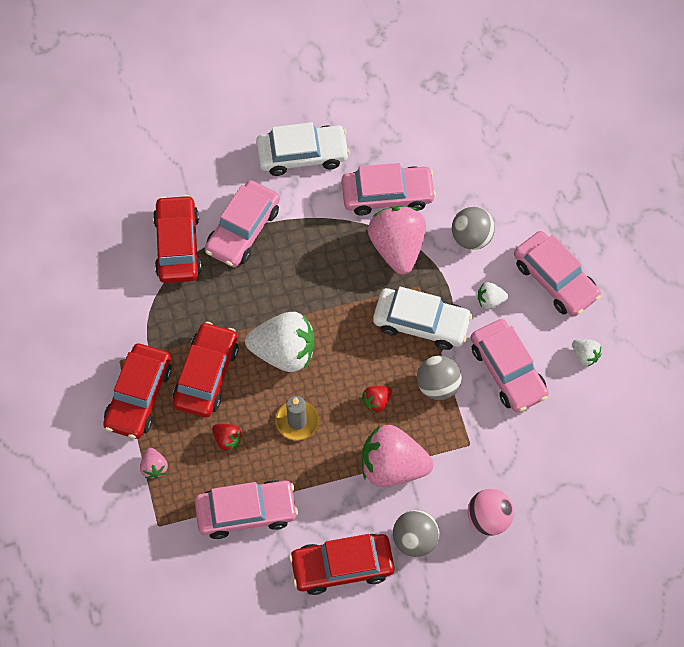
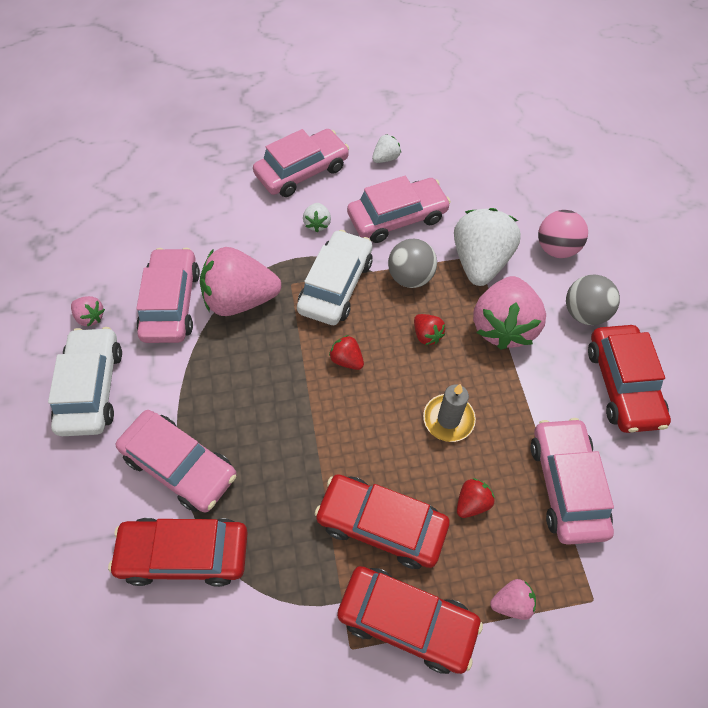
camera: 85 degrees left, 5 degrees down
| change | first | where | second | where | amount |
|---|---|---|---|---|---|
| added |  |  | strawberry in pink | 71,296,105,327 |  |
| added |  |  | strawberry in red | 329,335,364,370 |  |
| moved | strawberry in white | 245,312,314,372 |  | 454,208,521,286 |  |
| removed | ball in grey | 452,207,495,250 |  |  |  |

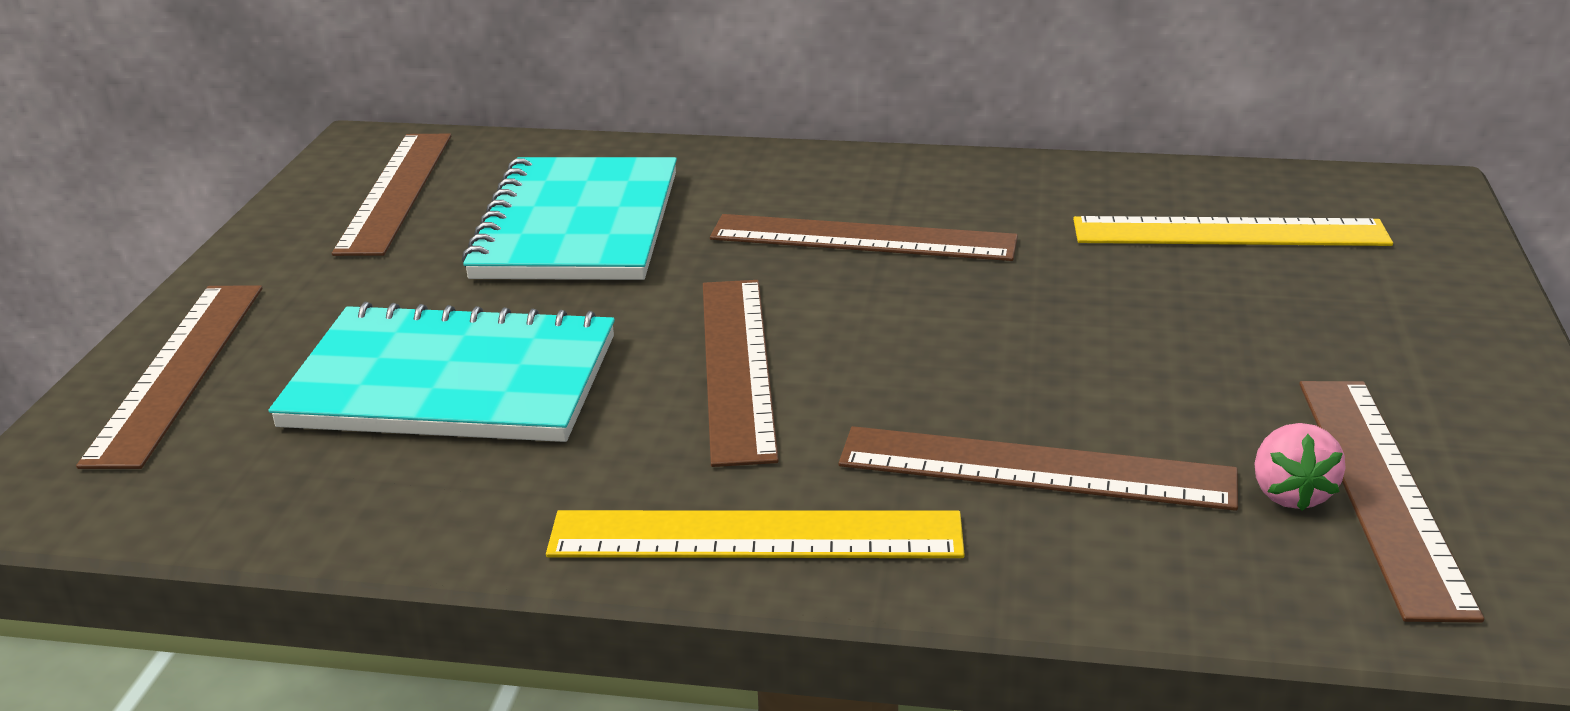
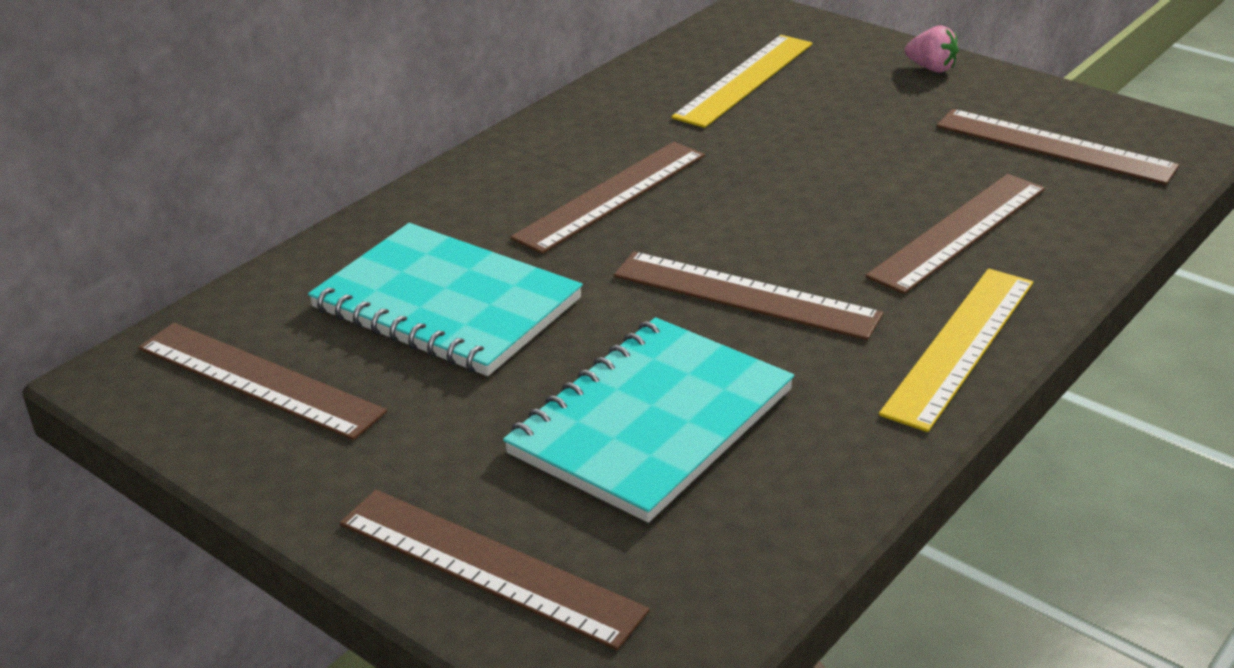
camera: 60 degrees left, 5 degrees up
| change | first | where | second | where | amount |
|---|---|---|---|---|---|
| moved | strawberry in pink | 1255,423,1346,511 |  | 905,25,959,72 |  |

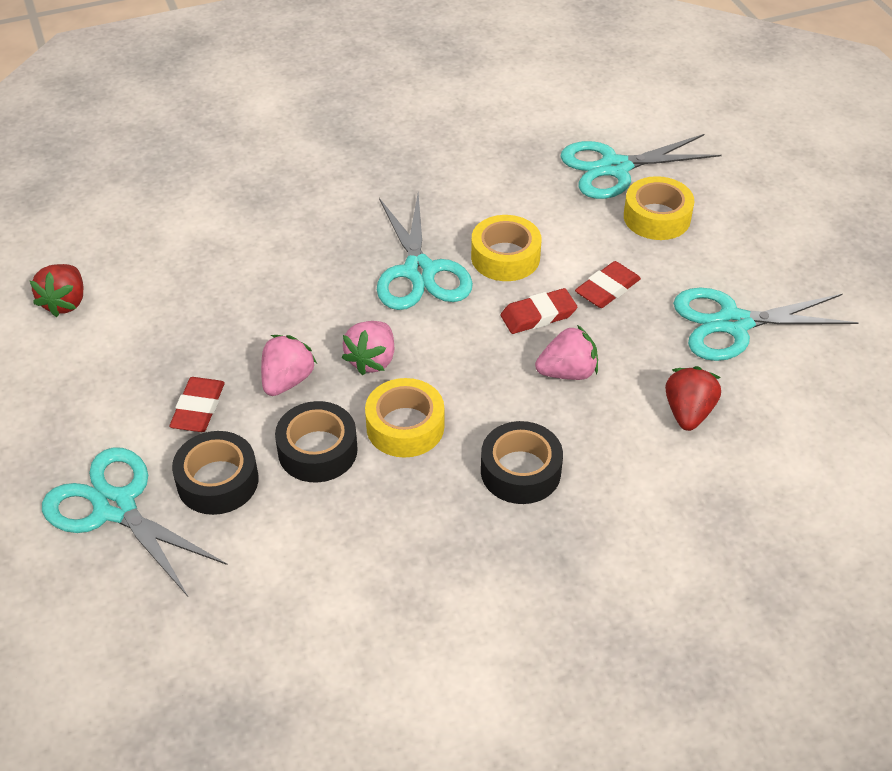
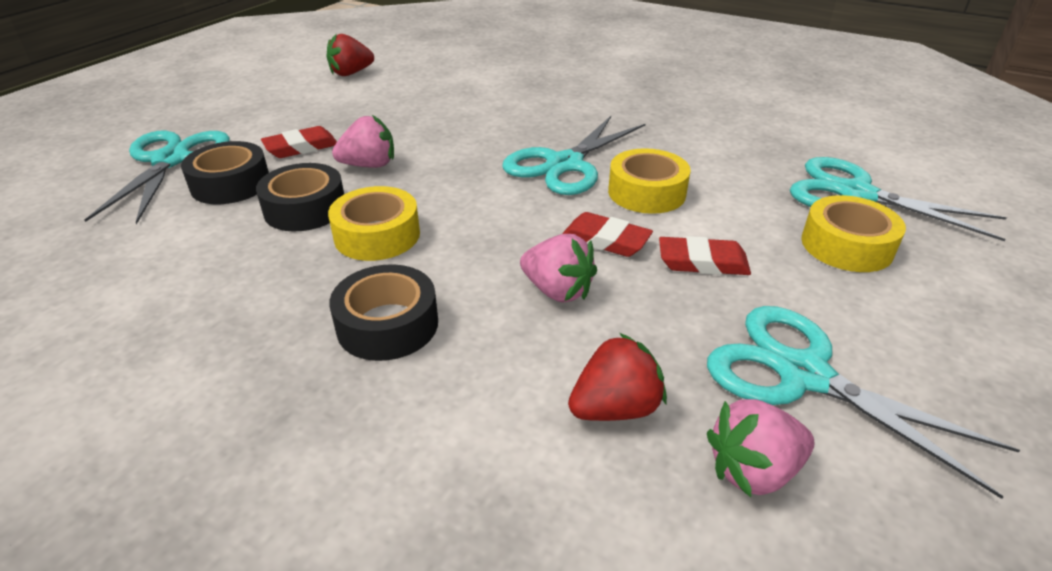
camera: 50 degrees right, 10 degrees down
| change | first | where | second | where | amount |
|---|---|---|---|---|---|
| moved | strawberry in pink | 342,321,394,375 |  | 707,399,815,497 |  |

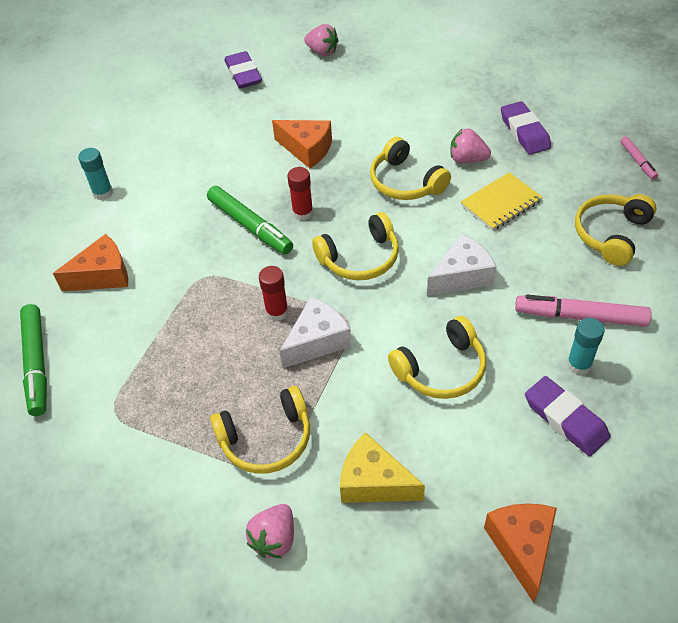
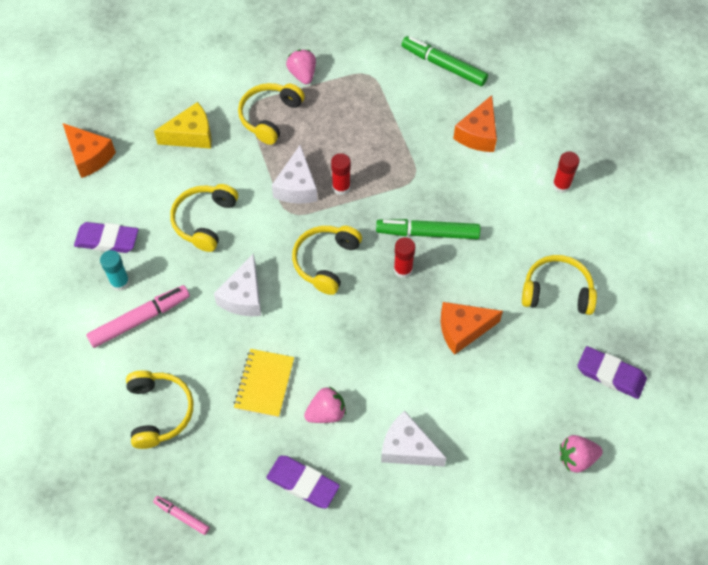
camera: 135 degrees right, 10 degrees up
| change | first | where | second | where | amount |
|---|---|---|---|---|---|
| moved | strawberry in pink | 246,504,294,558 |  | 286,50,316,85 |  |
| added |  |  | cheese in white | 381,411,447,467 |  |
| moved | headphones in yellow | 370,137,451,200 |  | 522,255,597,315 |  |
| recoloured | glue stick in turquoise | 78,148,113,200 | glue stick in red | 552,151,580,193 |  |

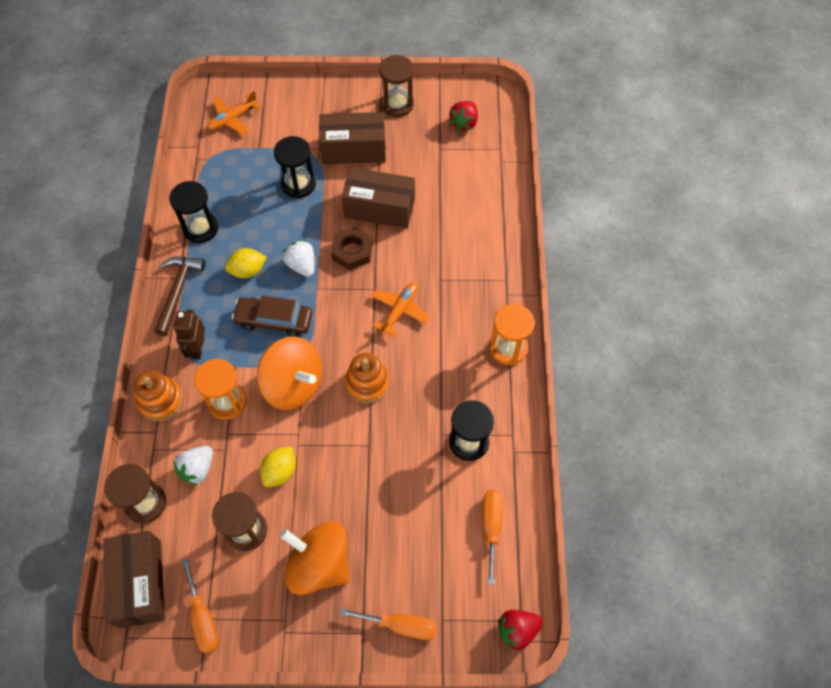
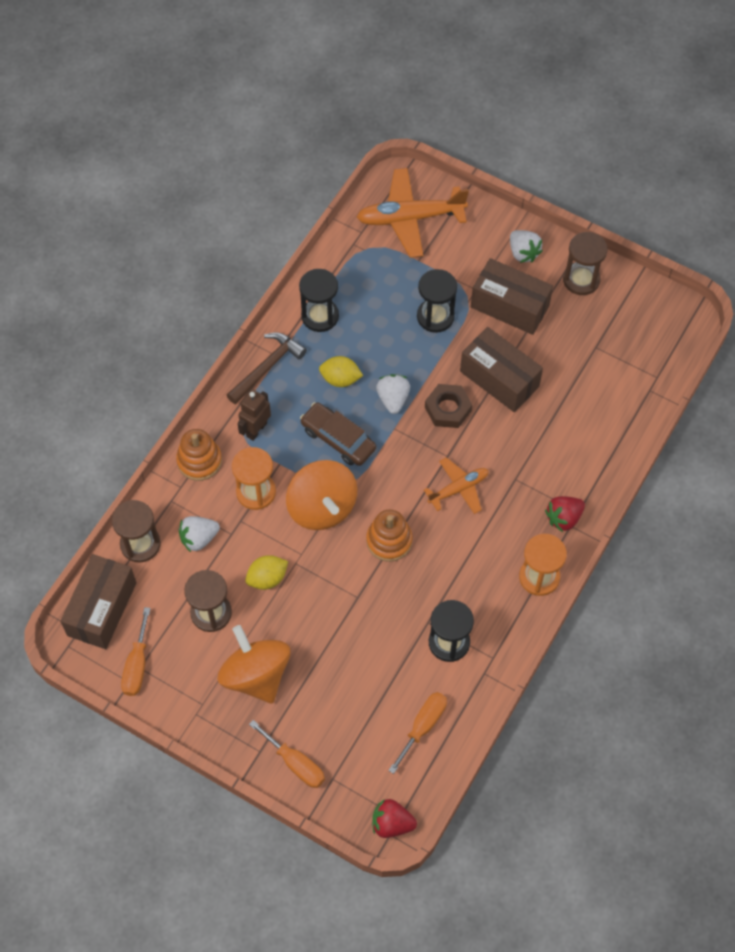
camera: 30 degrees right, 0 degrees up
| change | first | where | second | where | amount |
|---|---|---|---|---|---|
| resized | plane in orange | 207,91,261,135 |  | 357,168,469,258 | x1.72 |
| added |  |  | strawberry in white | 510,230,543,263 |  |
| moved | strawberry in red | 449,101,478,131 |  | 545,496,585,532 |  |

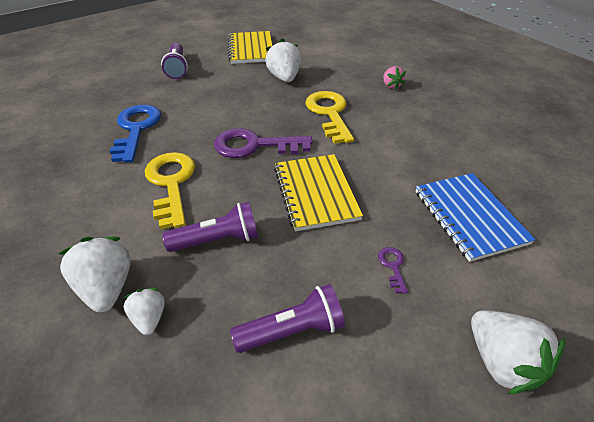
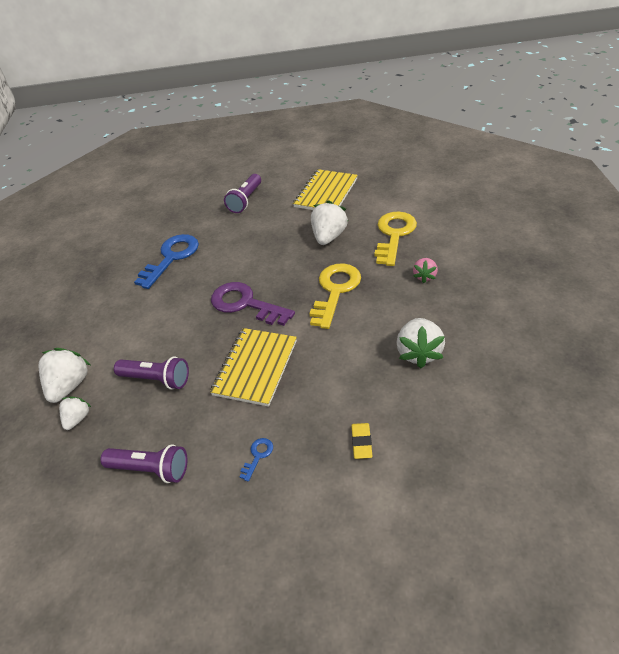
camera: 35 degrees right, 0 degrees up
| change | first | where | second | where | amount |
|---|---|---|---|---|---|
| recoloured | key in purple | 378,247,408,294 | key in blue | 240,438,273,482 |  |
| replaced | notebook in blue | 416,173,536,262 | eraser in yellow | 351,423,372,459 |  |
| moved | key in yellow | 145,152,195,229 |  | 374,212,417,266 |  |
| moved | strawberry in white | 471,310,565,394 |  | 397,318,445,368 |  |

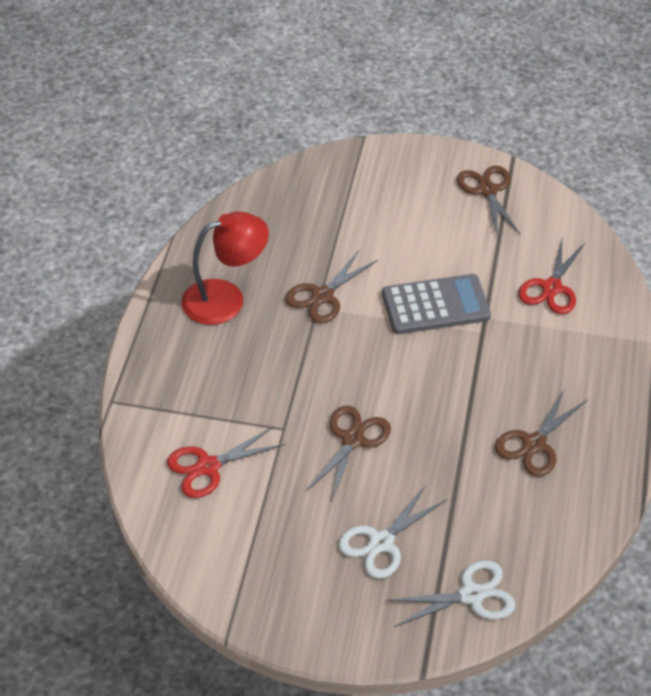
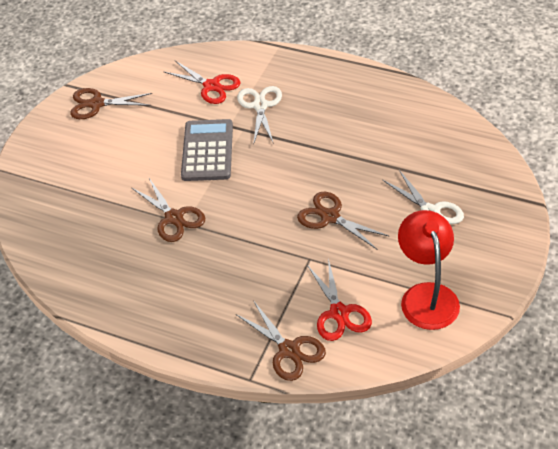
camera: 75 degrees left, 0 degrees up
| change | first | where | second | where | amount |
|---|---|---|---|---|---|
| moved | scissors in brown | 495,388,587,477 |  | 236,300,326,381 |  |
| moved | scissors in white | 386,560,516,627 |  | 237,86,282,145 |  |
| moved | lamp in red | 181,211,269,325 |  | 398,210,460,330 |  |

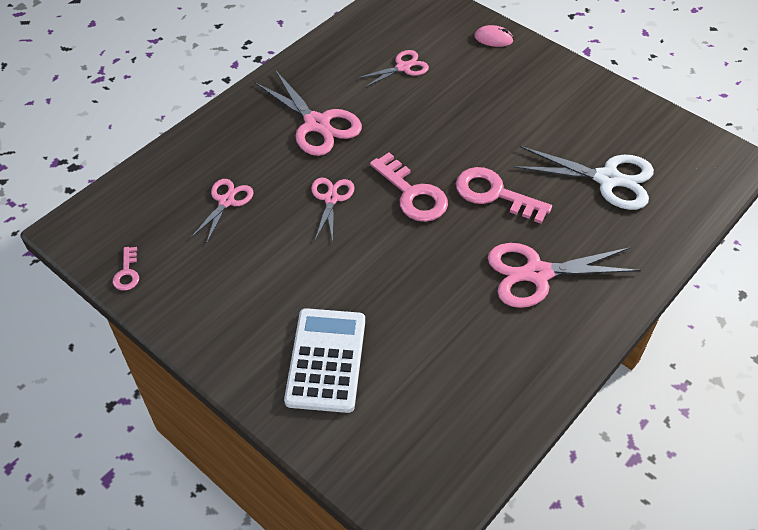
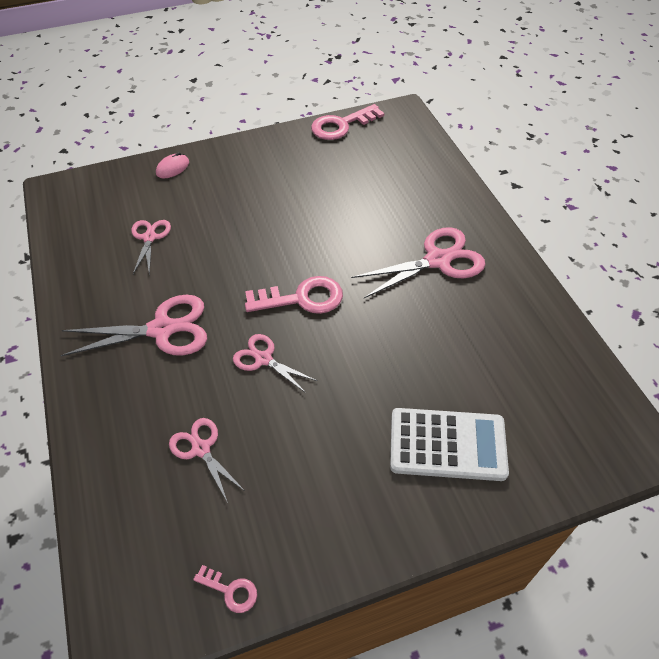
camera: 60 degrees left, 0 degrees up
| change | first | where | second | where | amount |
|---|---|---|---|---|---|
| moved | key in pink | 456,167,552,224 |  | 311,104,384,140 |  |
| turned | scissors in pink | 488,243,641,308 |  | 351,227,485,298 | 135 degrees counterclockwise |
| turned | calculator in white | 284,308,365,413 |  | 390,408,509,481 | 150 degrees clockwise |
| removed | scissors in white | 513,146,654,210 |  |  |  |

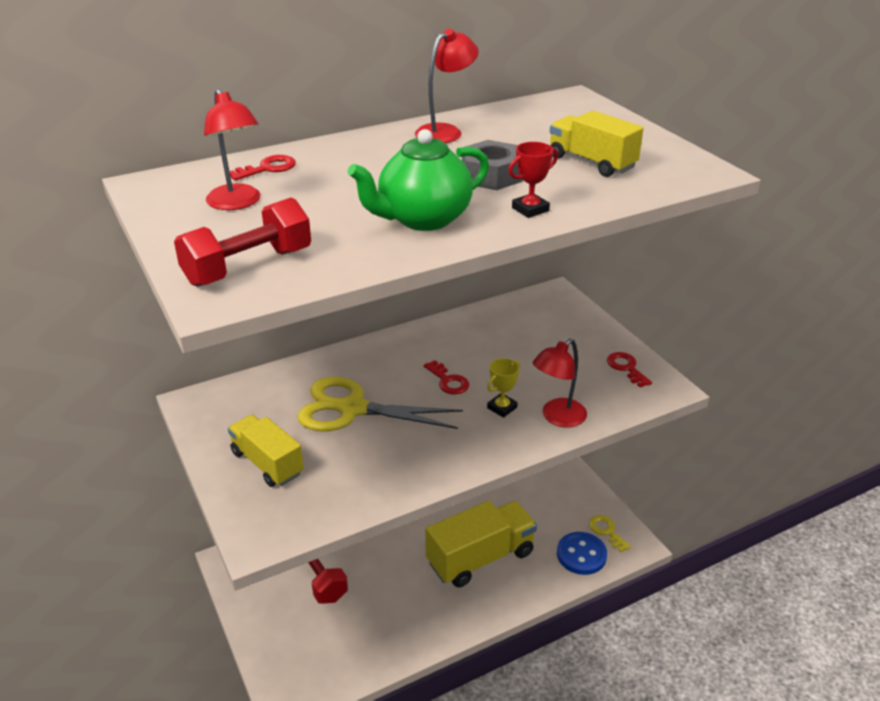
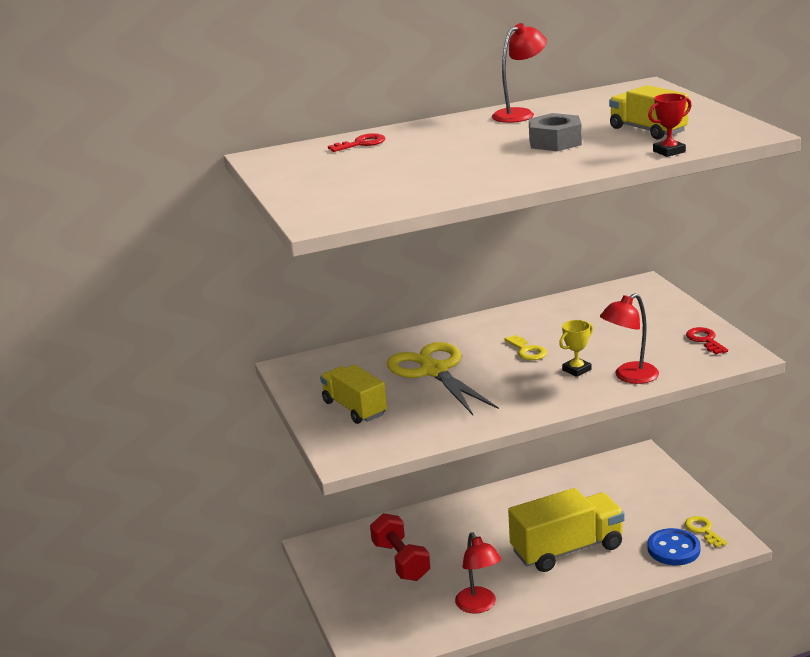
camera: 10 degrees right, 10 degrees down
| change | first | where | second | where | amount |
|---|---|---|---|---|---|
| turned | scissors in yellow | 297,377,463,431 |  | 387,342,499,415 | 45 degrees clockwise |
| moved | lamp in red | 204,89,260,210 |  | 455,532,501,614 |  |
| recoloured | key in red | 424,360,469,395 | key in yellow | 504,335,547,360 |  |
| moved | trophy in red | 509,142,558,218 |  | 648,93,692,157 |  |
| removed | dumbbell in red | 174,198,311,287 |  |  |  |
| removed | teapot in green | 348,129,489,231 |  |  |  |

